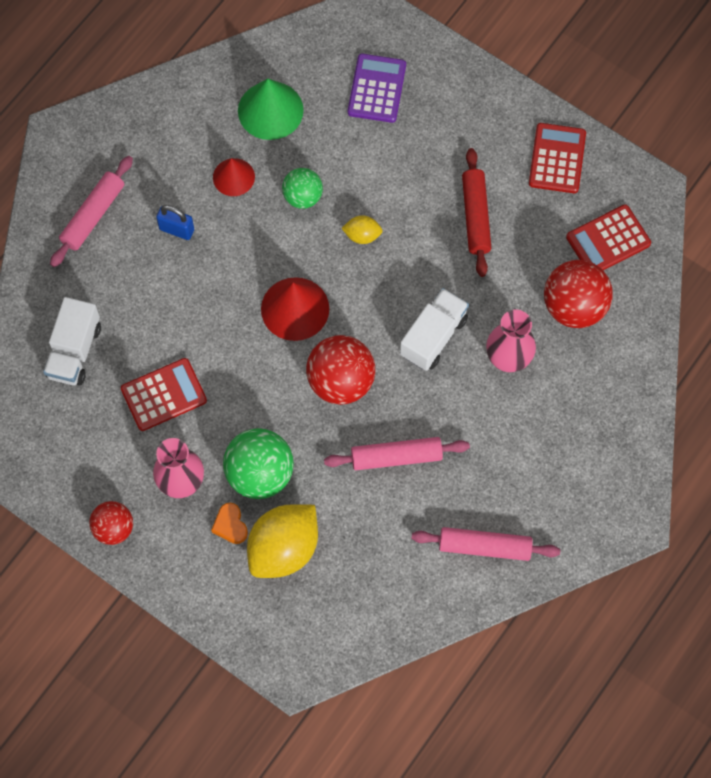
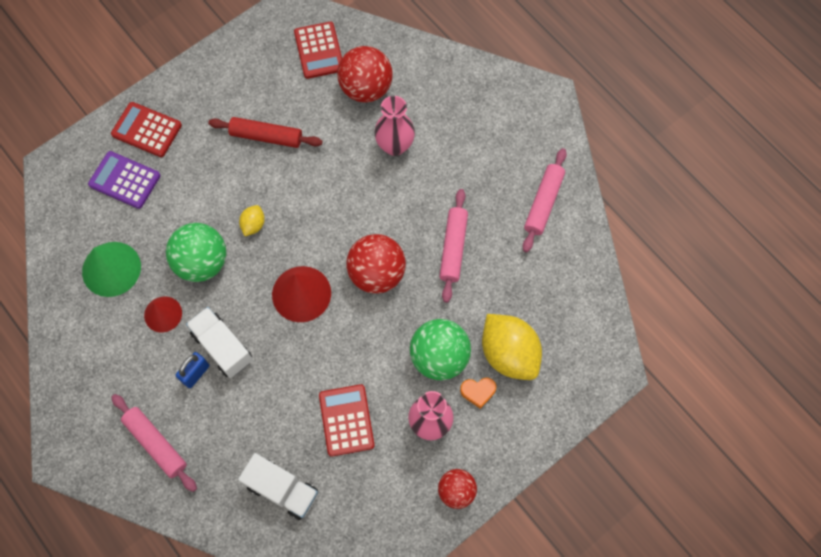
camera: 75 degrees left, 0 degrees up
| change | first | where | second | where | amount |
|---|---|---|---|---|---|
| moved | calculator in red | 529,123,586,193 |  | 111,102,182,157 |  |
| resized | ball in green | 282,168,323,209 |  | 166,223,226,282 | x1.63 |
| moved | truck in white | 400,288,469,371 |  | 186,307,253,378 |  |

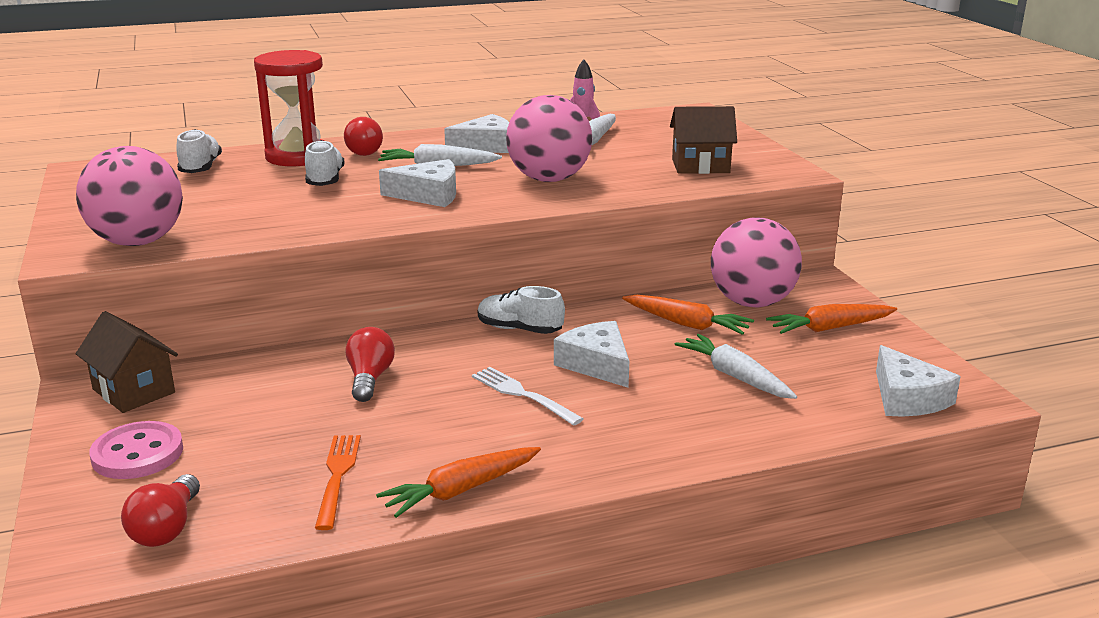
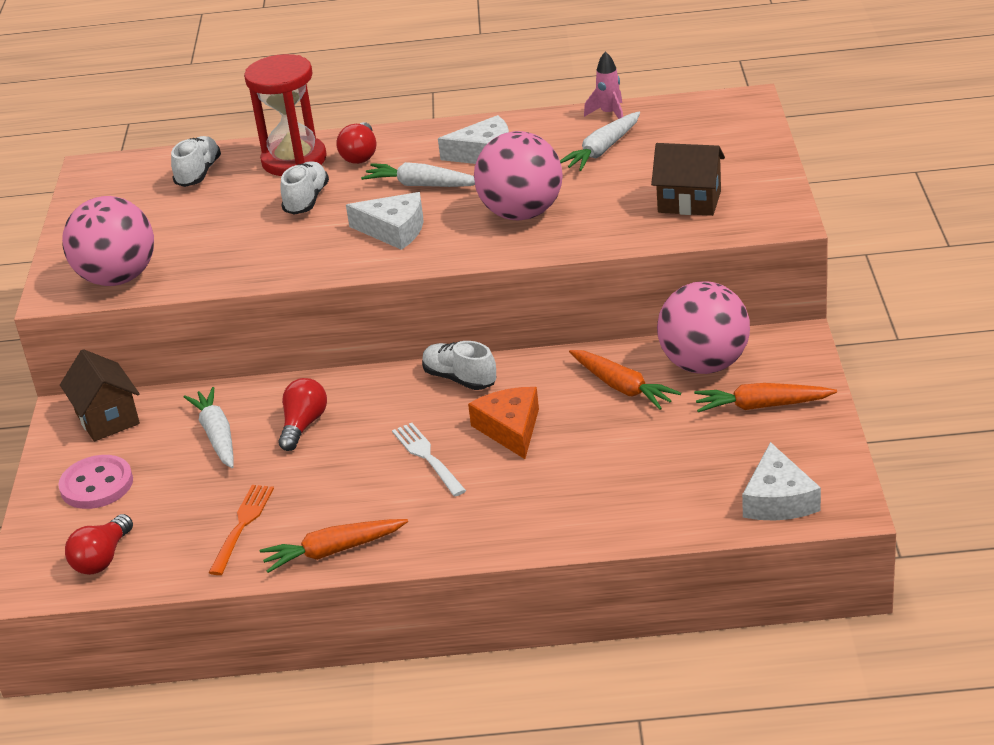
camera: 20 degrees right, 10 degrees up
| change | first | where | second | where | amount |
|---|---|---|---|---|---|
| moved | carrot in white | 674,334,797,399 |  | 184,387,234,468 |  |
| recoloured | cheese in white | 554,321,629,388 | cheese in orange | 468,387,539,459 |  |

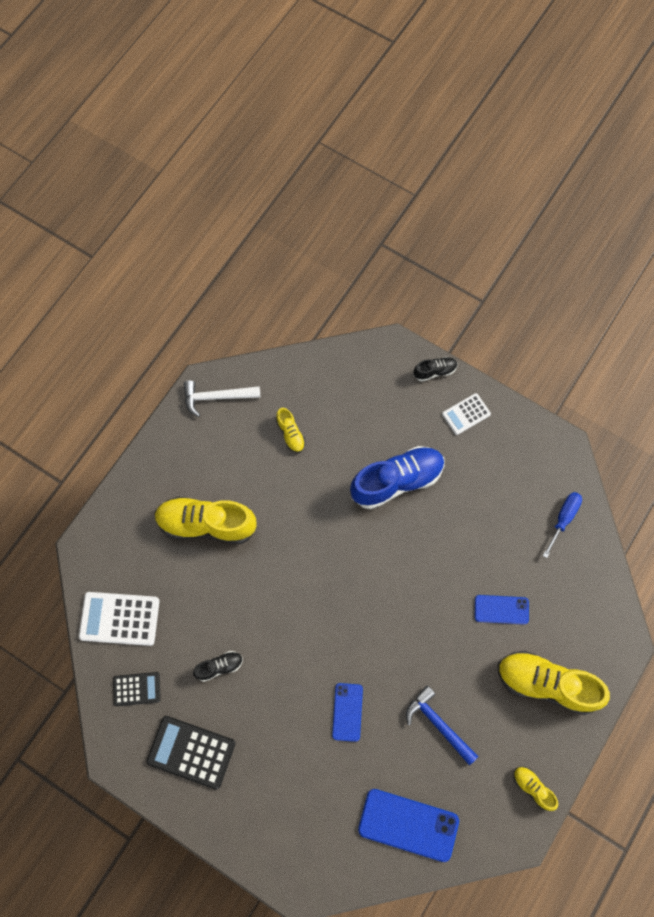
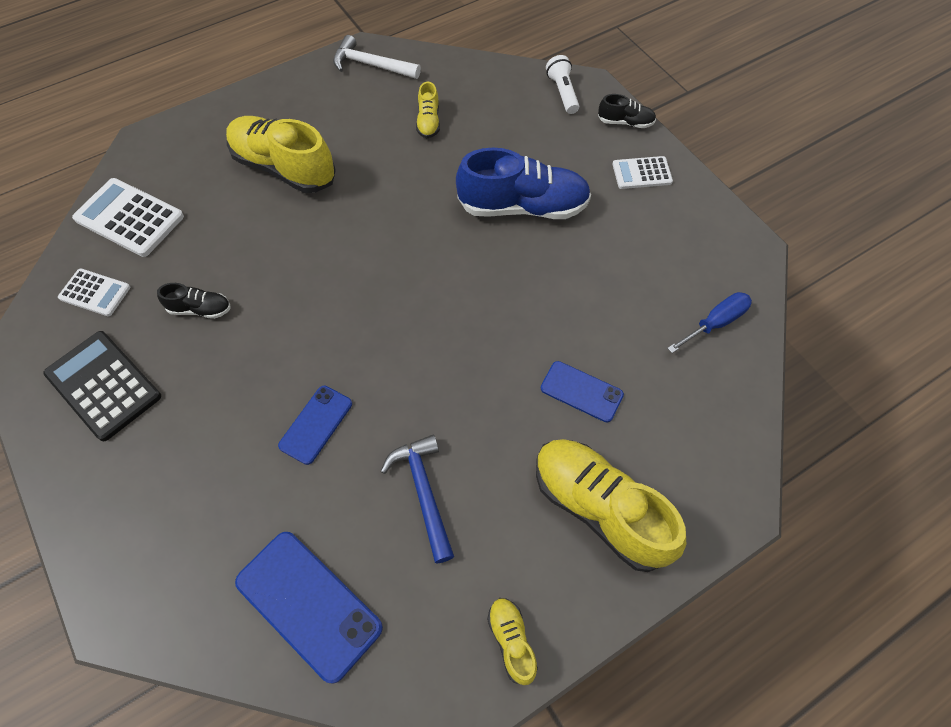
camera: 25 degrees right, 10 degrees down
| change | first | where | second | where | amount |
|---|---|---|---|---|---|
| recoloured | calculator in black | 113,672,161,706 | calculator in white | 58,268,130,316 |  |
| added |  |  | flashlight in white | 546,55,579,114 |  |

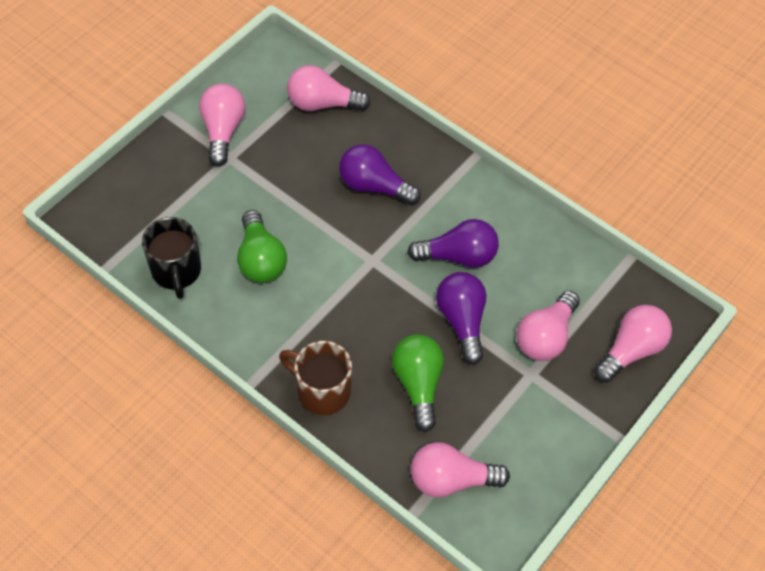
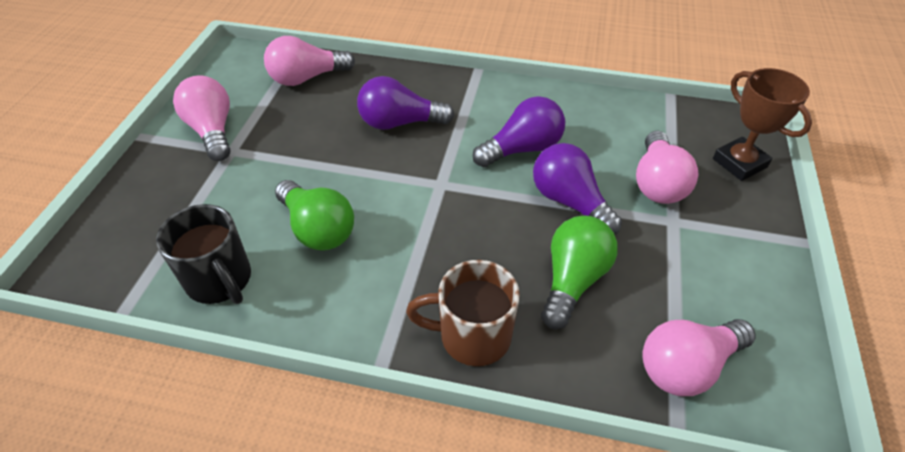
camera: 25 degrees left, 10 degrees down
| change | first | where | second | where | amount |
|---|---|---|---|---|---|
| turned | light bulb in green | 392,334,444,432 |  | 541,216,618,329 | 60 degrees clockwise |
| replaced | light bulb in pink | 594,305,672,383 | trophy in brown | 713,68,812,181 |  |

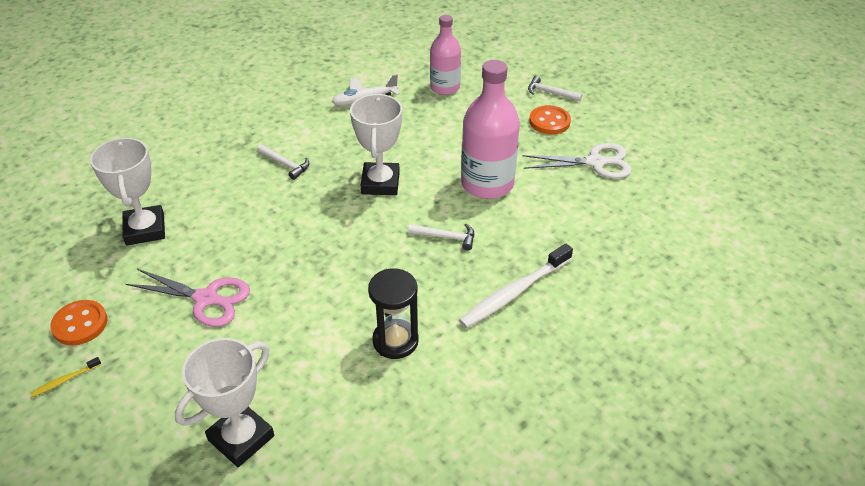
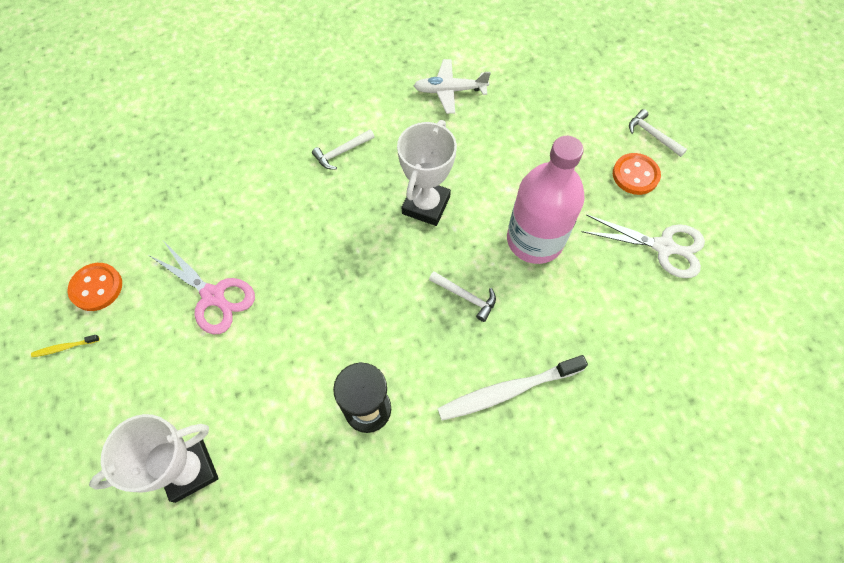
camera: 20 degrees right, 20 degrees up
| change | first | where | second | where | amount |
|---|---|---|---|---|---|
| turned | hammer in white | 257,144,309,180 |  | 312,129,375,170 | 90 degrees clockwise |
| removed | trophy in white | 90,137,165,246 |  |  |  |
| removed | bottle in pink | 430,15,461,95 |  |  |  |

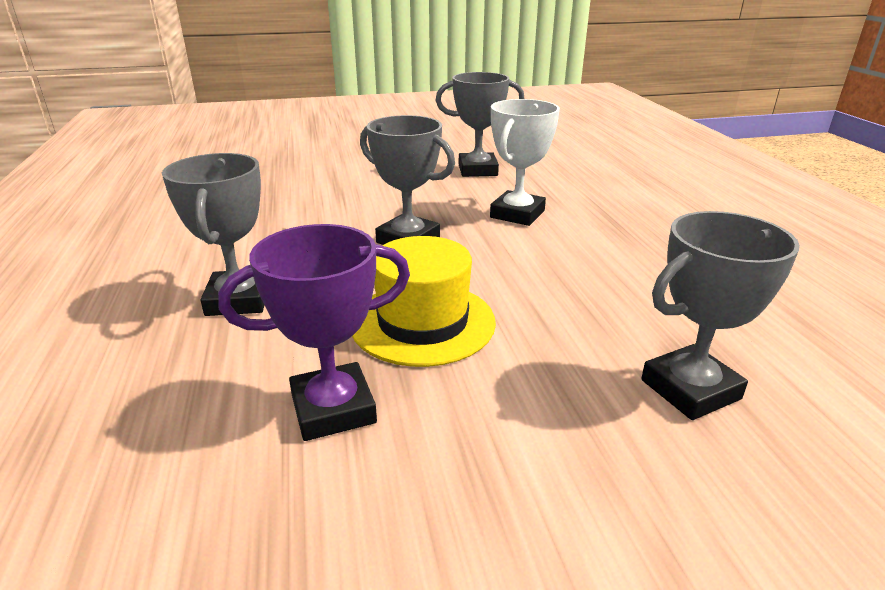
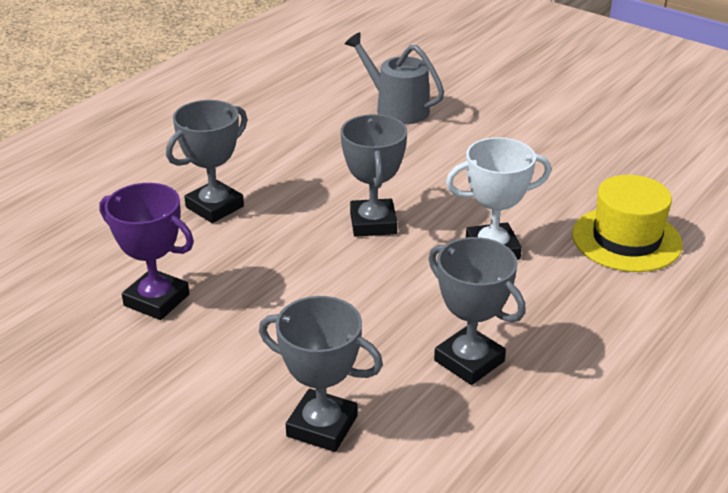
camera: 50 degrees right, 5 degrees up
| change | first | where | second | where | amount |
|---|---|---|---|---|---|
| added |  |  | watering can in grey | 345,32,444,124 |  |
| moved | trophy in grey | 436,72,524,177 |  | 428,237,526,385 |  |
| moved | hat in yellow | 352,236,496,367 |  | 572,175,683,272 |  |

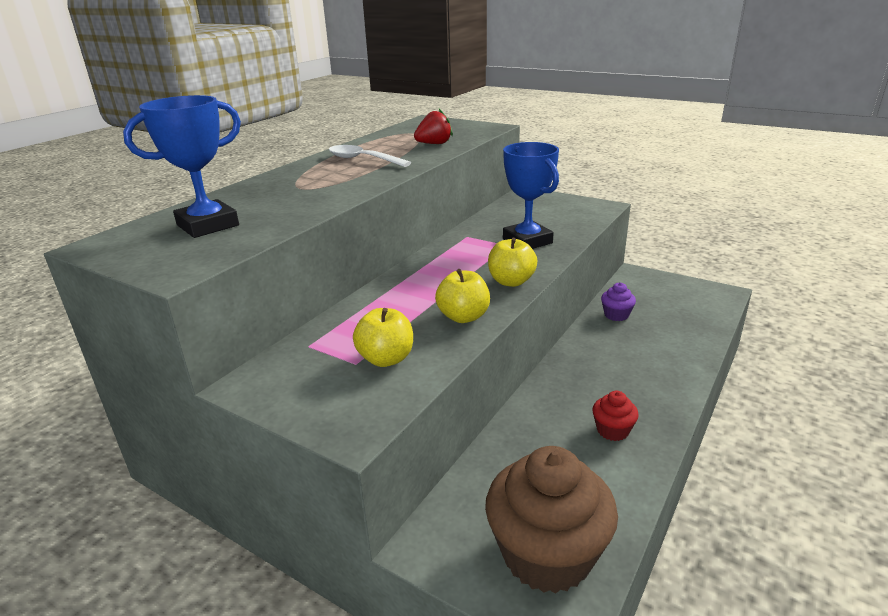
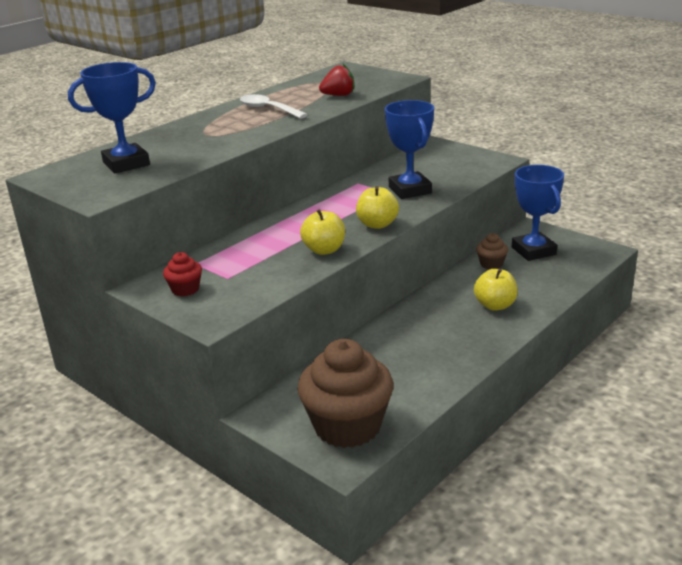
camera: 10 degrees right, 0 degrees up
| change | first | where | second | where | amount |
|---|---|---|---|---|---|
| moved | cupcake in red | 592,391,639,441 |  | 163,252,202,296 |  |
| moved | apple in yellow | 353,308,413,367 |  | 474,269,518,311 |  |
| recoloured | cupcake in purple | 601,282,636,321 | cupcake in brown | 476,233,508,269 |  |
| added |  |  | trophy in blue | 512,165,564,261 |  |

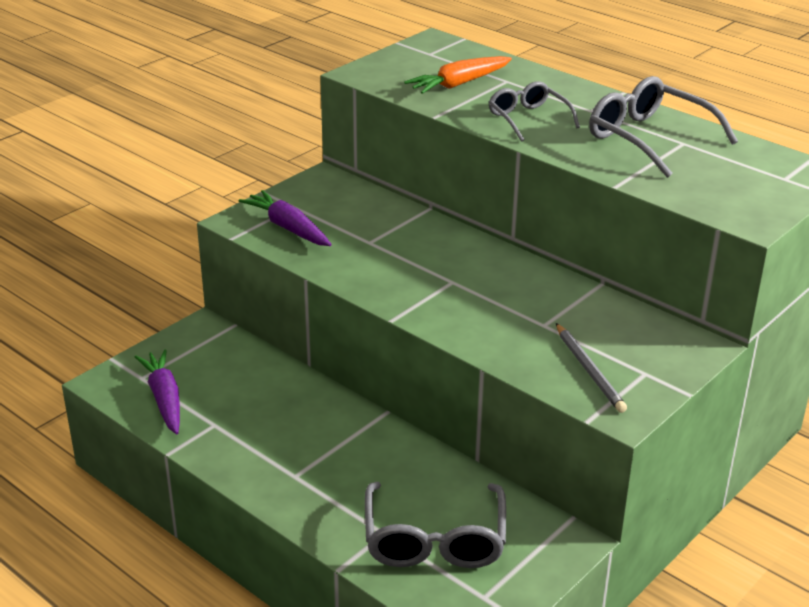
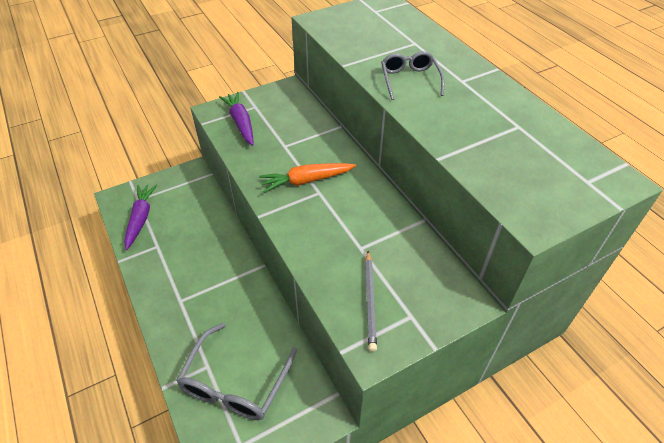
camera: 20 degrees right, 15 degrees up
| change | first | where | second | where | amount |
|---|---|---|---|---|---|
| moved | carrot in orange | 404,56,512,94 |  | 259,163,356,193 |  |
| removed | glasses in grey | 589,76,738,178 |  |  |  |

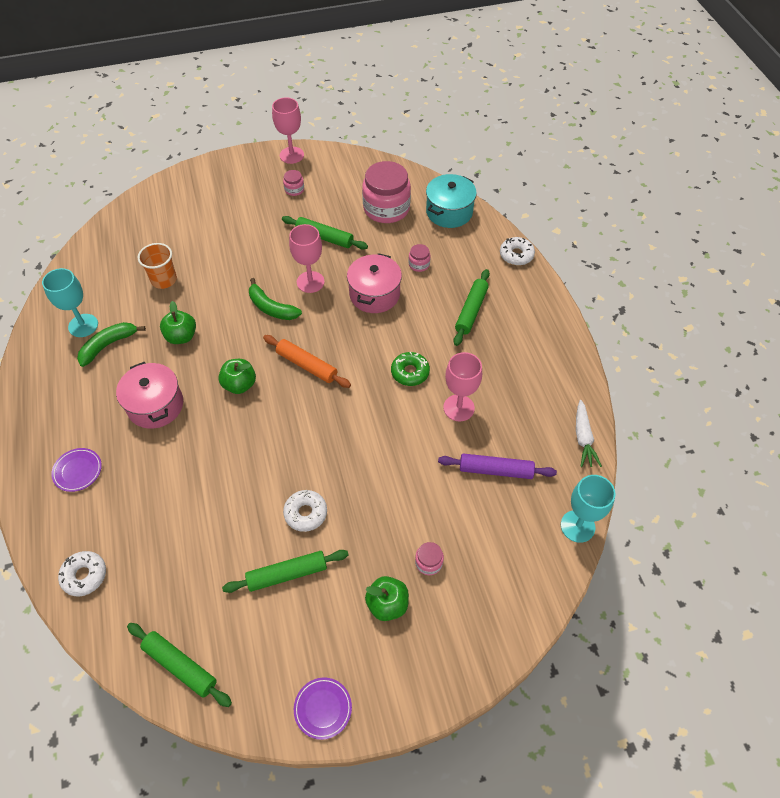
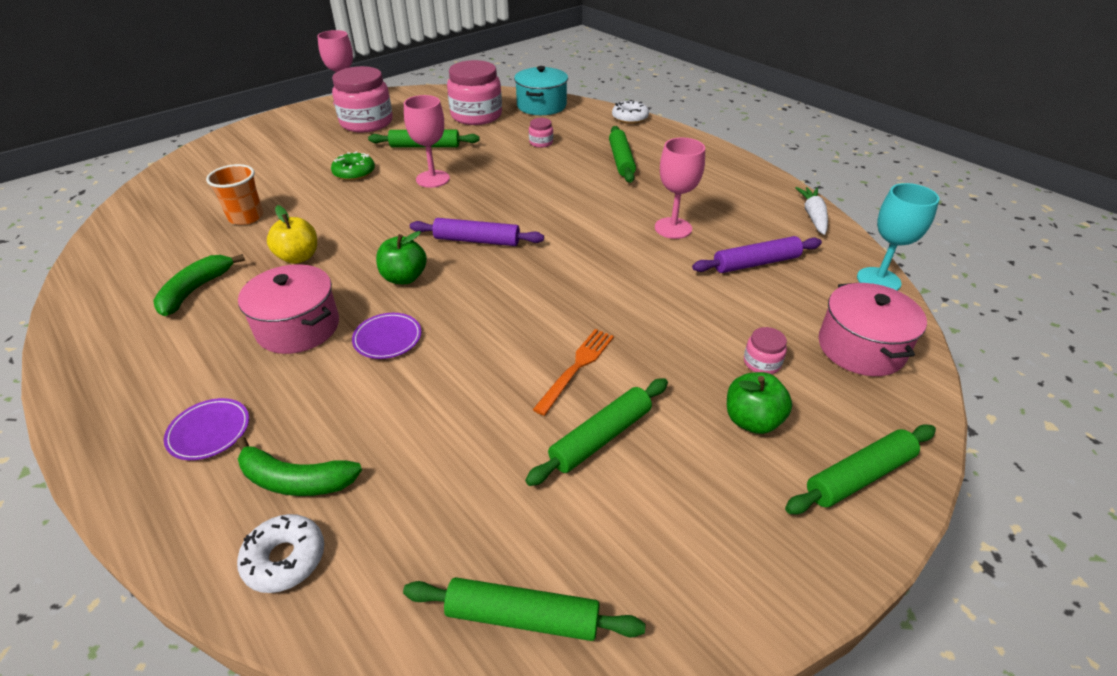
camera: 25 degrees left, 15 degrees down
| change | first | where | second | where | amount |
|---|---|---|---|---|---|
| moved | banana in green | 249,278,302,320 |  | 236,437,362,496 |  |
| recoloured | apple in green | 160,301,196,344 | apple in yellow | 267,205,317,264 |  |
| moved | donut in green | 391,352,430,386 |  | 331,151,375,181 |  |
| resized | jar in pink | 283,170,304,196 |  | 332,66,393,133 | x2.31 |
| moved | plate in purple | 294,677,352,740 |  | 352,313,421,359 |  |
| recoloured | rolling pin in orange | 263,335,351,388 | rolling pin in purple | 410,218,544,246 |  |
| replaced | donut in white | 283,490,327,532 | fork in orange | 533,329,614,416 |  |
| added |  |  | rolling pin in green | 785,424,936,514 |  |
| turned | carrot in white | 576,400,602,467 |  | 795,187,828,235 | 150 degrees counterclockwise |
| moved | pot in pink | 347,253,402,313 |  | 818,283,927,376 |  |
| removed | goblet in turquoise | 42,268,98,337 |  |  |  |

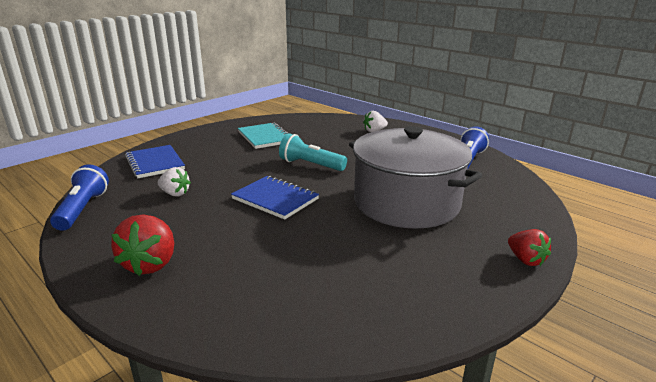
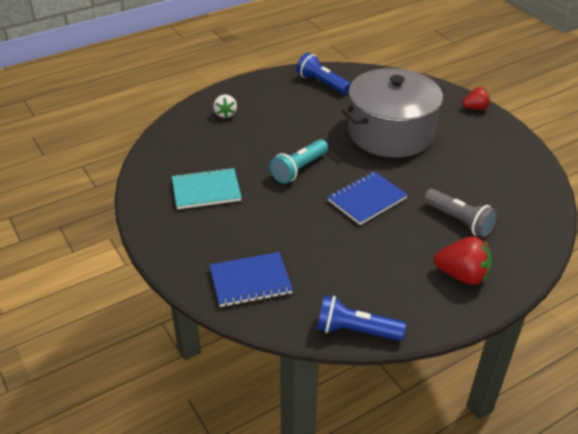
camera: 75 degrees left, 15 degrees up
| change | first | where | second | where | amount |
|---|---|---|---|---|---|
| added |  |  | flashlight in grey | 424,189,498,238 |  |
| removed | strawberry in white | 158,167,191,196 |  |  |  |

